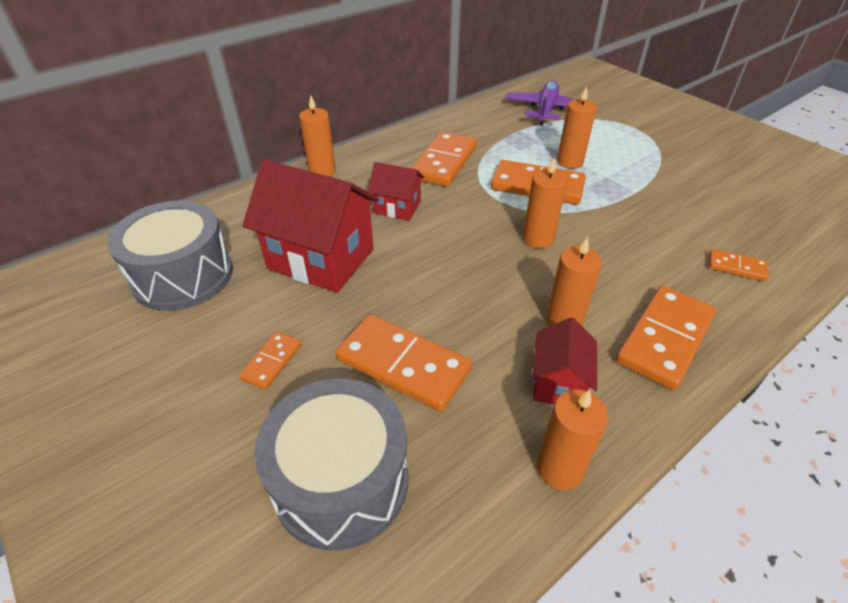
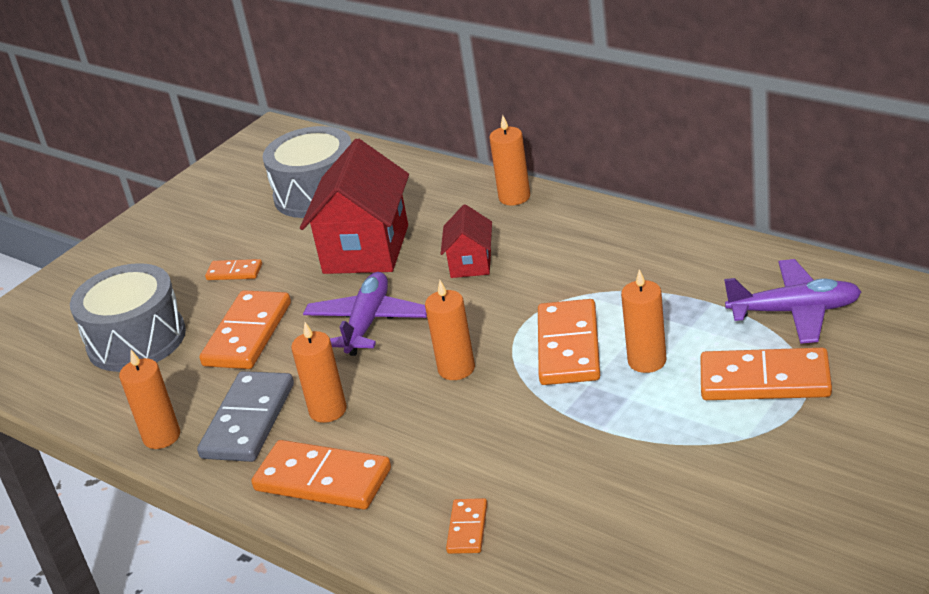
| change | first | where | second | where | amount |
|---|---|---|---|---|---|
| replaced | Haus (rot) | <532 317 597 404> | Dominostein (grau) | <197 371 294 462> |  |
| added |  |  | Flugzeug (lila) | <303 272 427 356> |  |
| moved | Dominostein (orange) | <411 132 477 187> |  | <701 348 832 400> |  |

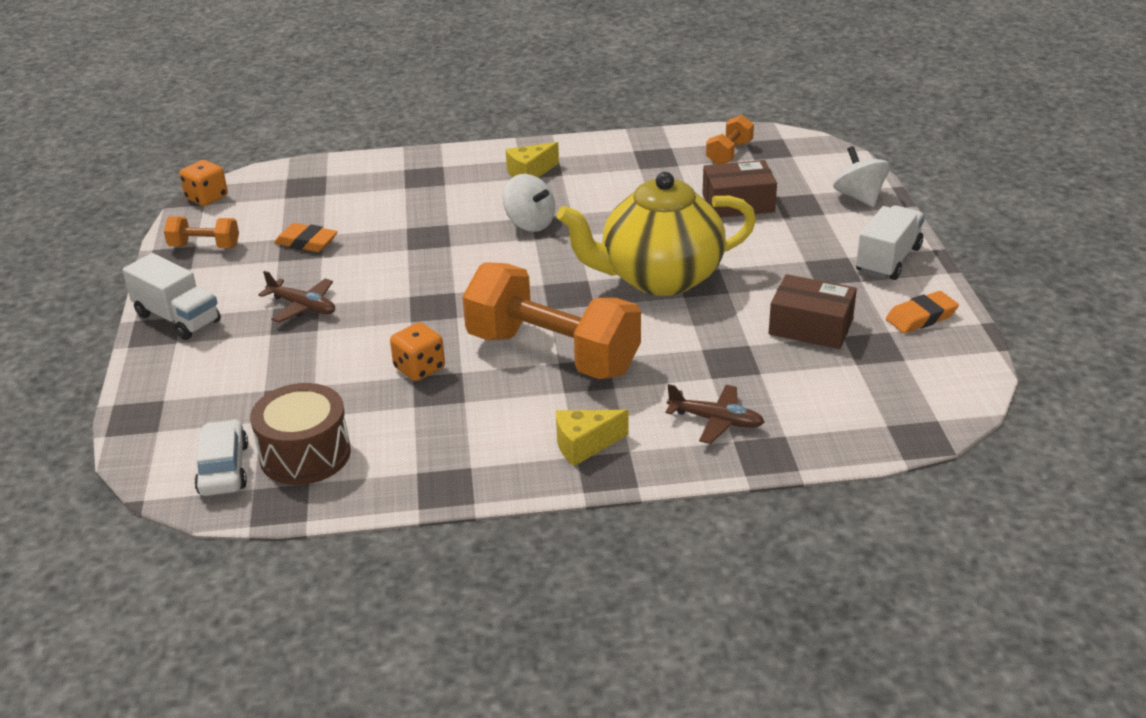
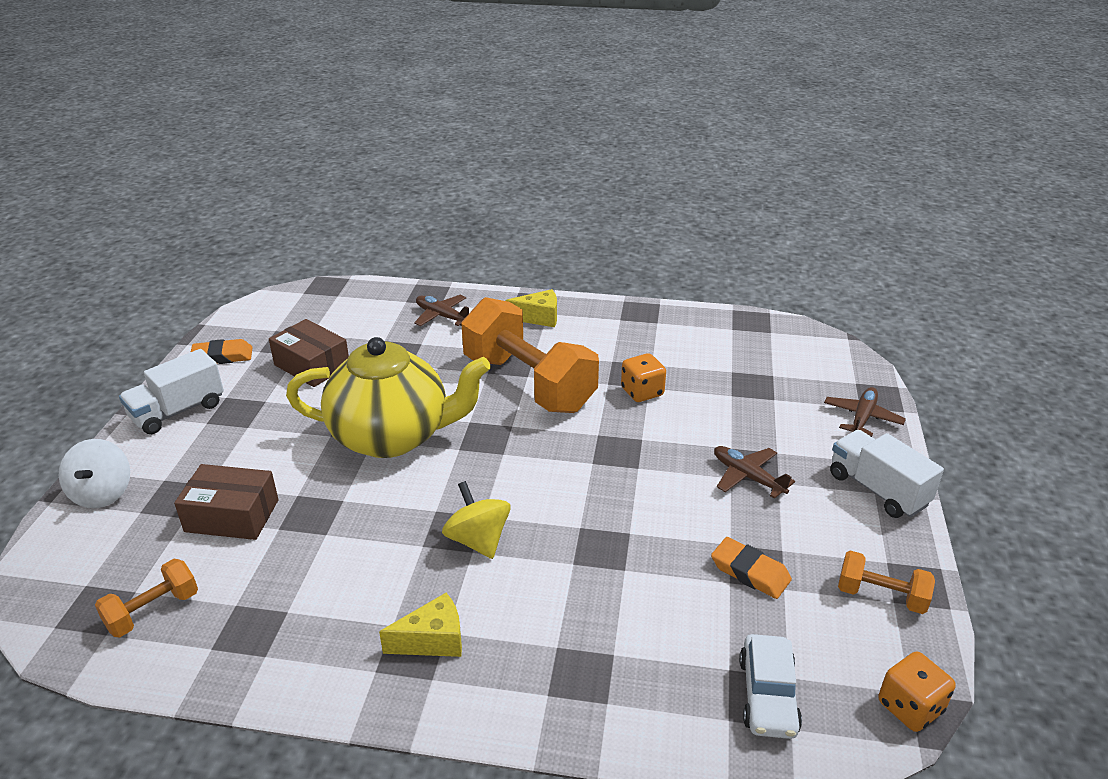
| change | first | where | second | where | amount |
|---|---|---|---|---|---|
| recoloured | Kreisel (weiß) | <503 174 555 232> | Kreisel (gelb) | <442 481 510 559> |  |
| moved | Auto (weiß) | <194 419 248 496> |  | <739 634 802 739> |  |
| added |  |  | Flugzeug (braun) | <824 387 906 437> |  |
| removed | Trommel (braun) | <250 383 351 485> |  |  |  |

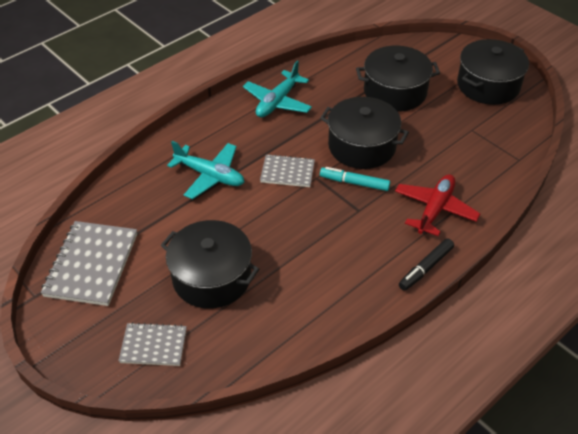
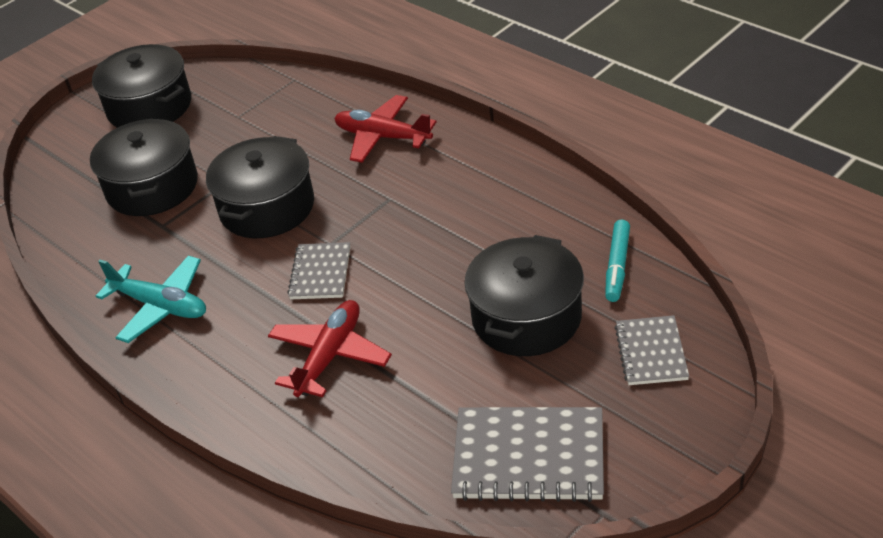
| change | first | where | second | where | amount |
|---|---|---|---|---|---|
| recoloured | Flugzeug (türkis) | <167 141 244 199> | Flugzeug (rot) | <268 300 392 397> |  |
| moved | Filzstift (türkis) | <320 167 390 191> |  | <605 220 630 302> |  |
| removed | Filzstift (schwarz) | <399 238 454 291> |  |  |  |

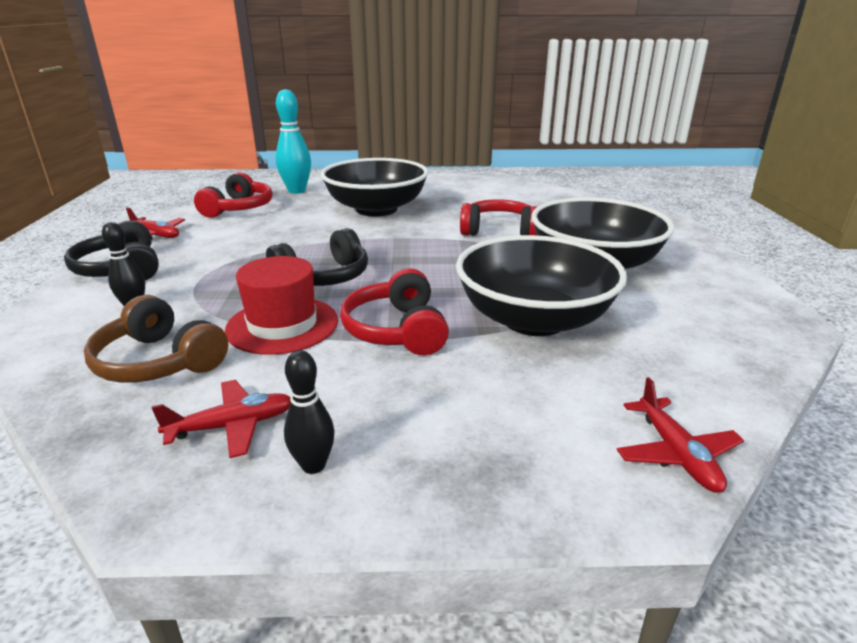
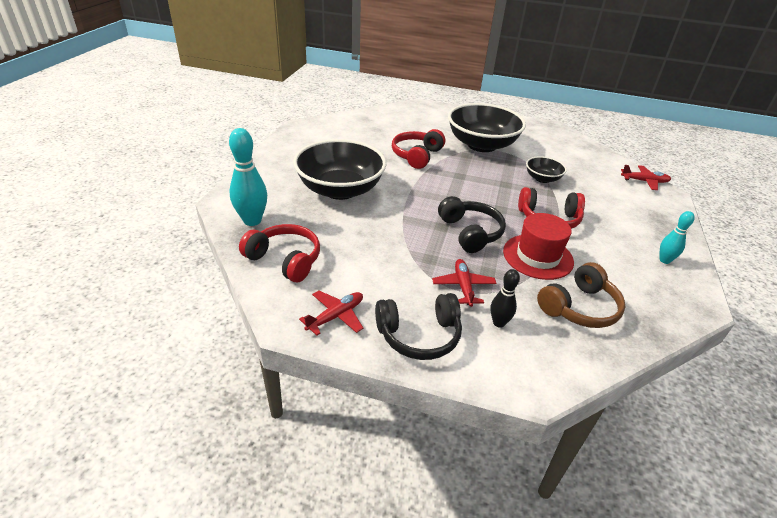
| change | first | where | second | where | amount |
|---|---|---|---|---|---|
| moved | Flugzeug (rot) | <152 380 291 458> |  | <432 259 497 307> |  |
| resized | Schüssel (schwarz) | <456 235 627 336> |  | <526 156 567 183> | x0.48 |
| recoloured | Bowlingkegel (schwarz) | <284 350 335 474> | Bowlingkegel (türkis) | <660 211 695 264> |  |

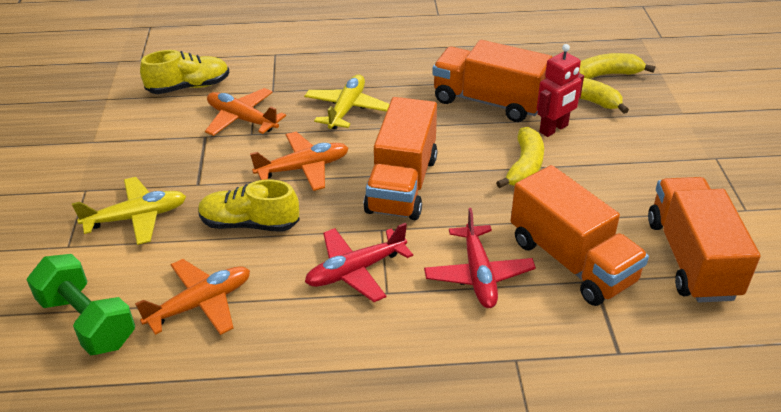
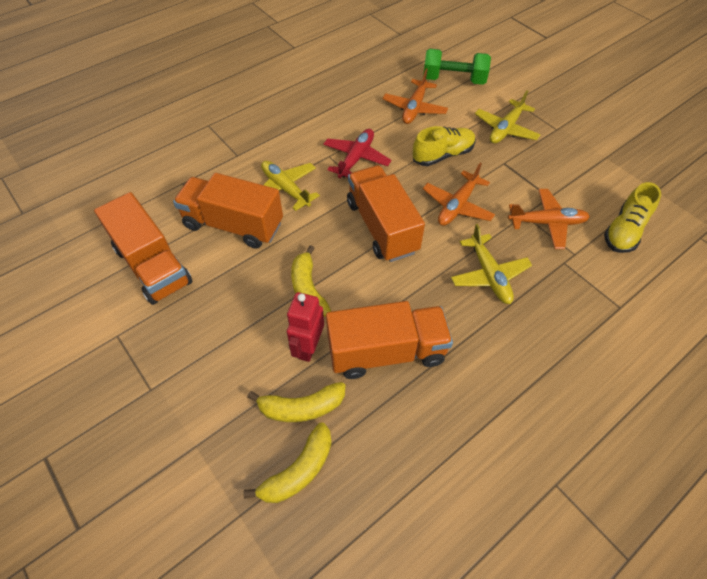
| change | first | where | second | where | amount |
|---|---|---|---|---|---|
| recoloured | Flugzeug (rot) | <424 208 536 308> | Flugzeug (gelb) | <261 161 320 211> |  |

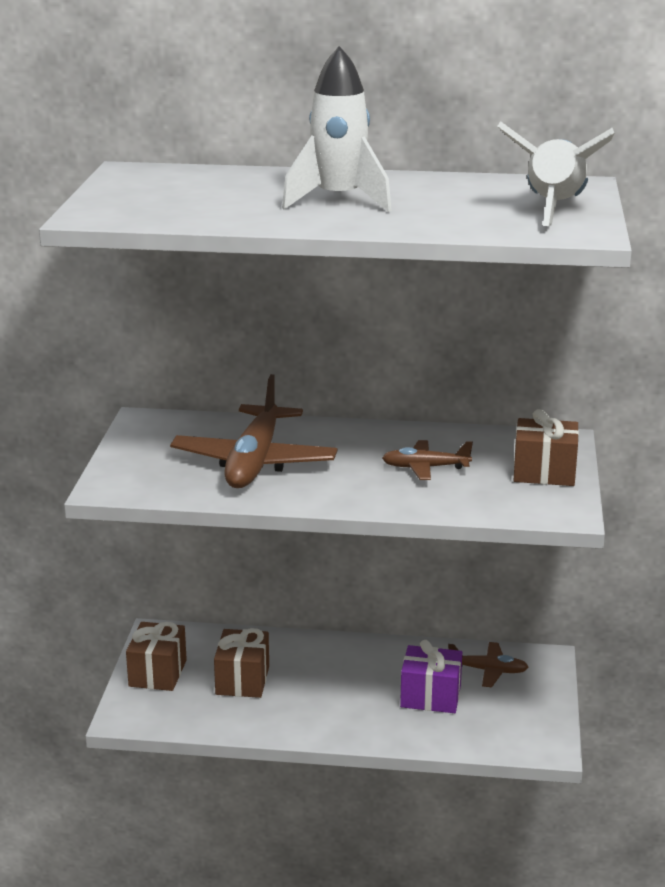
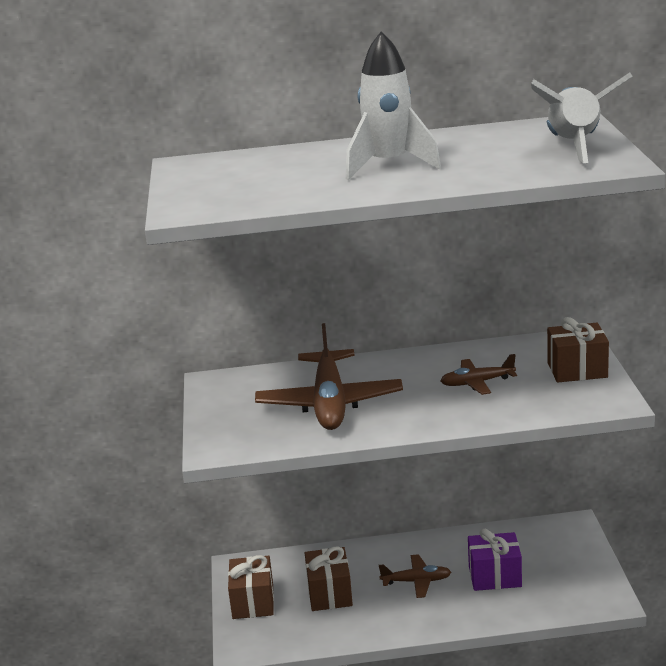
| change | first | where | second | where | amount |
|---|---|---|---|---|---|
| moved | Flugzeug (braun) | <448 642 528 687> |  | <379 554 451 598> |  |

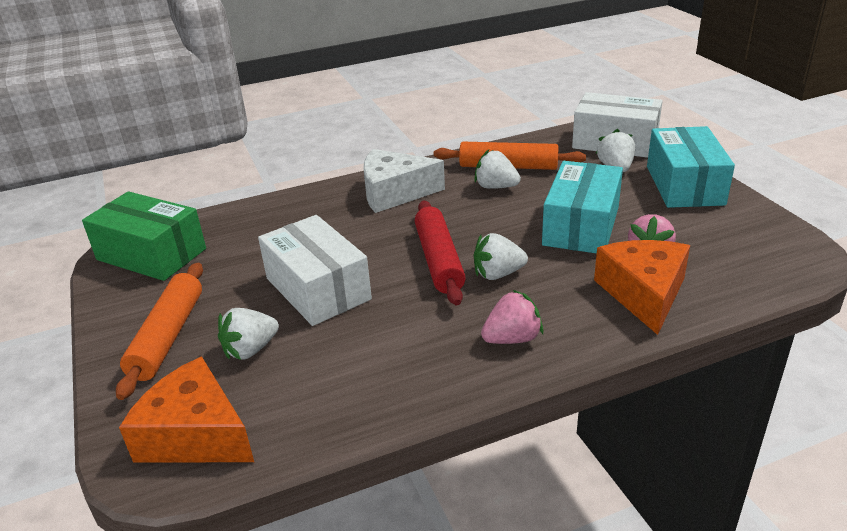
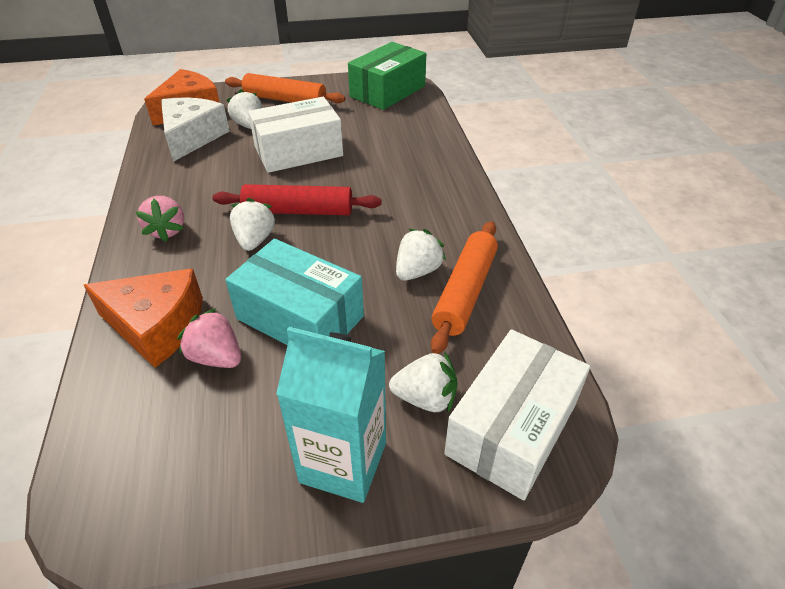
| change | first | where | second | where | amount |
|---|---|---|---|---|---|
| moved | Käse (weiß) | <364 149 445 213> |  | <161 98 230 162> |  |
| replaced | Schachtel (türkis) | <647 126 735 208> | Getränkekarton (türkis) | <276 327 386 503> |  |

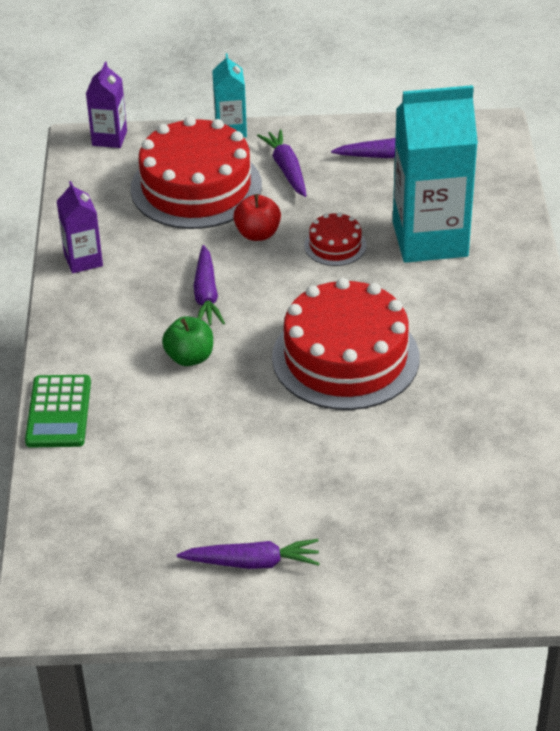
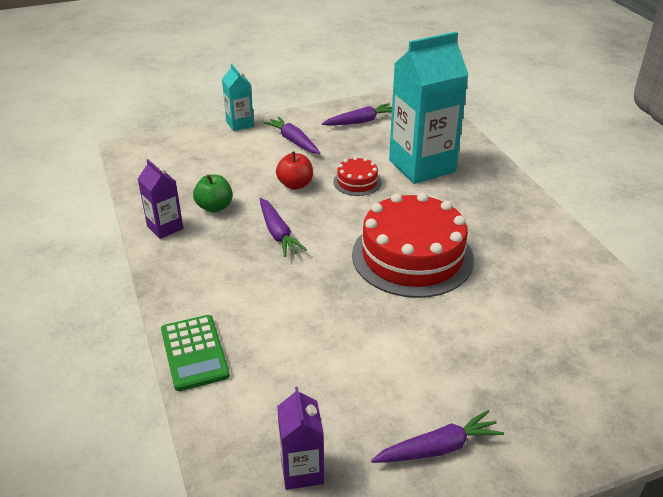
| change | first | where | second | where | amount |
|---|---|---|---|---|---|
| moved | Apfel (grün) | <162 316 213 366> |  | <193 174 233 213> |  |
| moved | Getränkekarton (lila) | <86 62 127 148> |  | <277 387 324 490> |  |
| removed | Kuchen (rot) | <130 116 262 229> |  |  |  |

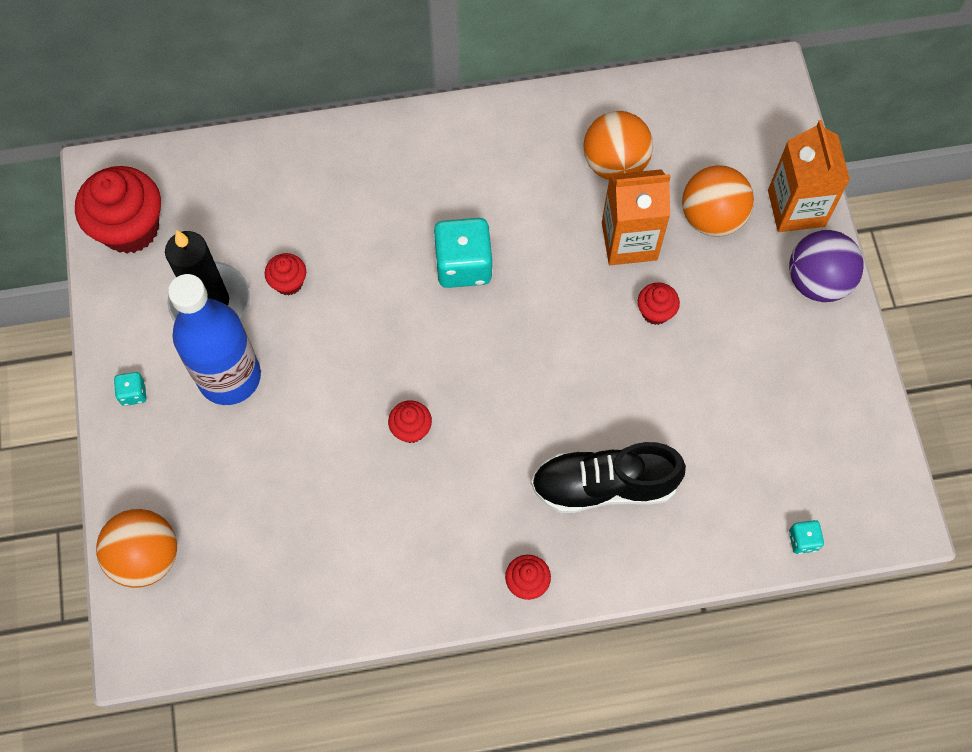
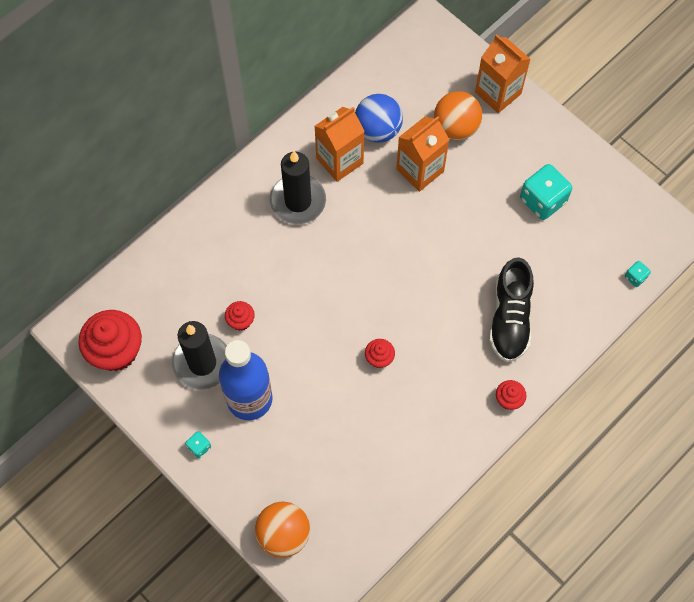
| change | first | where | second | where | amount |
|---|---|---|---|---|---|
| added |  |  | Kerze (schwarz) | <270 151 326 224> |  |
| added |  |  | Getränkekarton (orange) | <315 107 365 182> |  |
| recoloured | Ball (orange) | <583 111 653 180> | Ball (blau) | <355 94 403 143> |  |
| turned | Schuh (schwarz) | <531 442 686 513> |  | <489 257 534 362> | 45 degrees counterclockwise |
| moved | Spielwürfel (türkis) | <433 218 493 288> |  | <520 164 572 220> |  |
| removed | Muffin (rot) | <638 283 680 325> |  |  |  |
| removed | Ball (lila) | <789 230 864 302> |  |  |  |

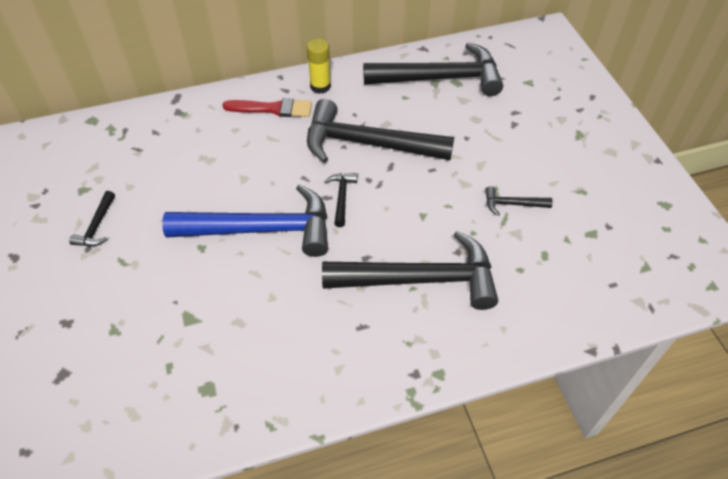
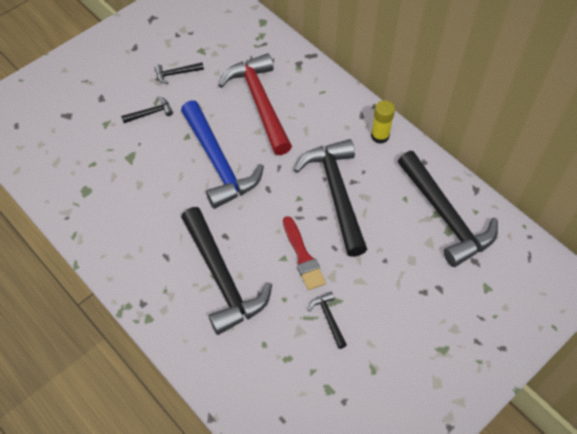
| change | first | where | second | where | amount |
|---|---|---|---|---|---|
| moved | Hammer (schwarz) | <324 173 357 227> |  | <121 97 173 123> |  |
| added |  |  | Hammer (rot) | <218 53 292 155> |  |
| moved | Pinsel (rot) | <222 98 312 117> |  | <283 216 326 290> |  |

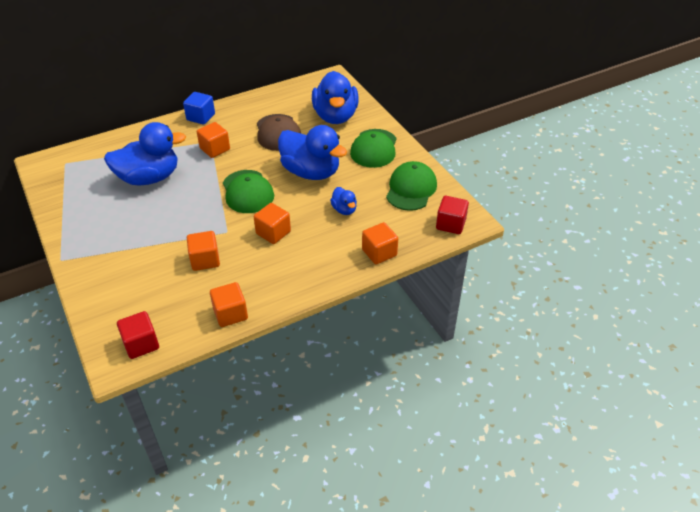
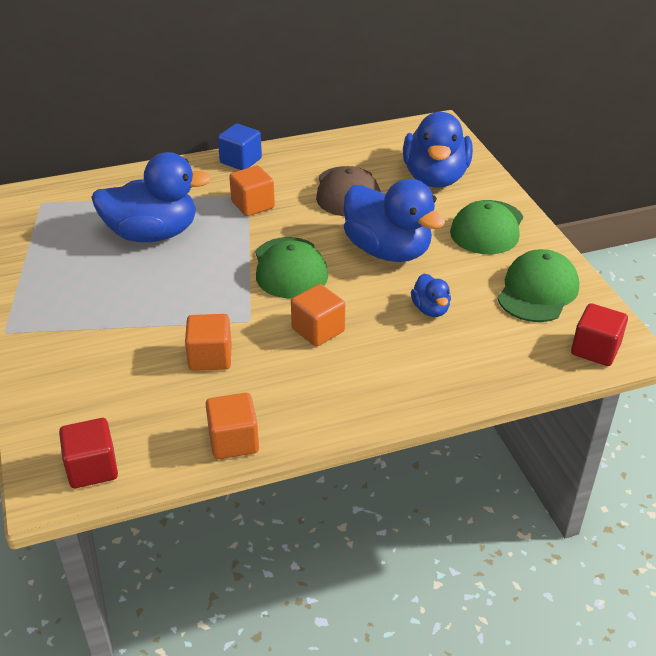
| change | first | where | second | where | amount |
|---|---|---|---|---|---|
| removed | Kubus (orange) | <362 222 398 264> |  |  |  |

